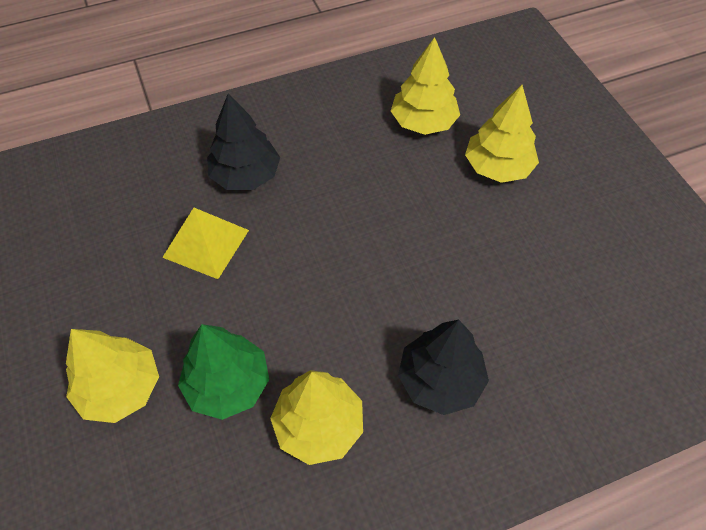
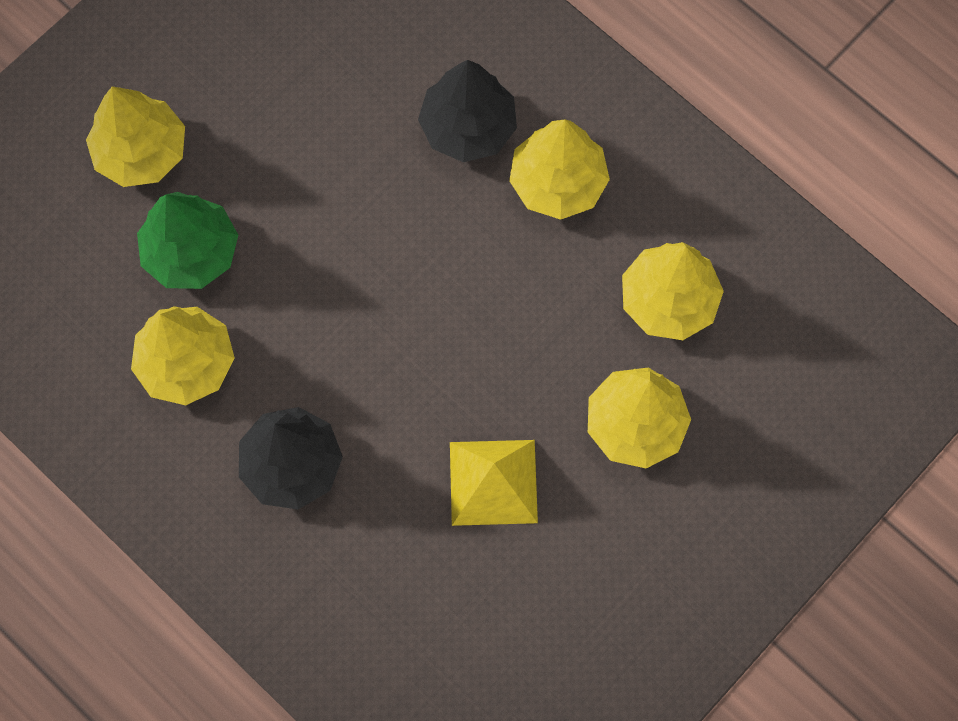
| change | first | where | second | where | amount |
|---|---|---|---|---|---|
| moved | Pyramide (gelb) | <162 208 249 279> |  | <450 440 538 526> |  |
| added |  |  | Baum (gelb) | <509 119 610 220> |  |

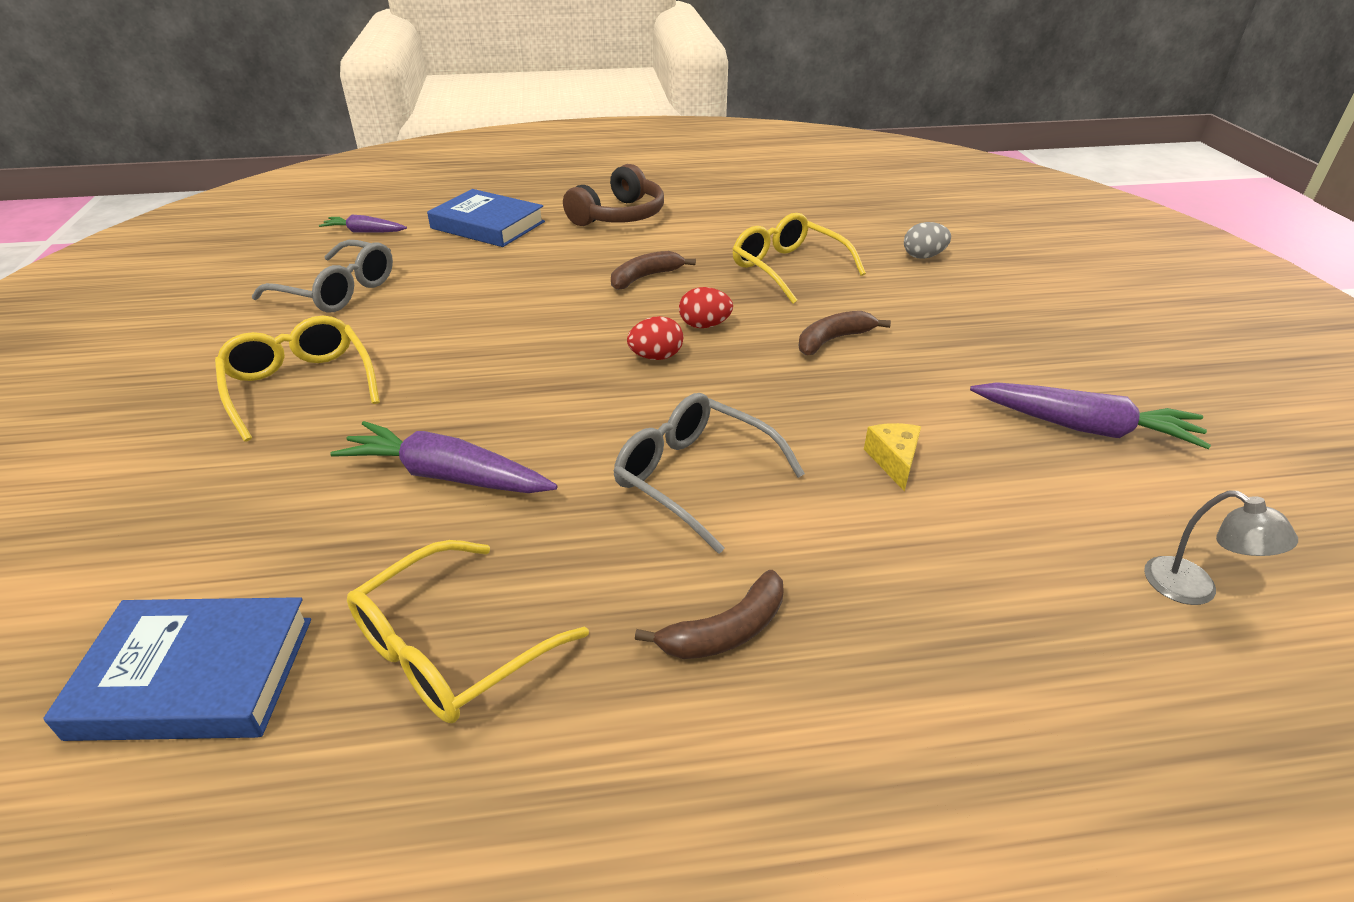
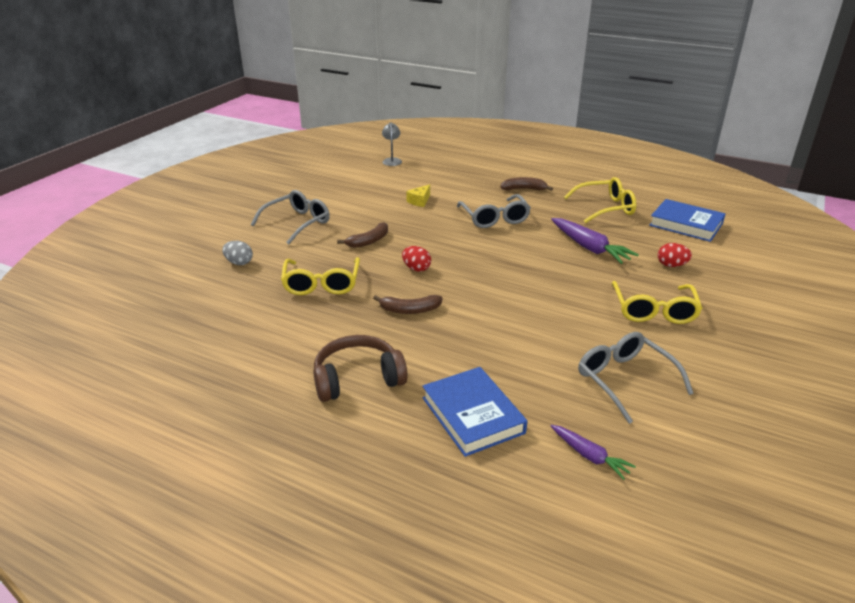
| change | first | where | second | where | amount |
|---|---|---|---|---|---|
| added |  |  | Brille (grau) | <251 190 330 244> |  |
| turned | Banane (braun) | <798 311 891 355> |  | <337 222 388 248> | 45 degrees counterclockwise |
| moved | Ei (rot) | <627 316 683 360> |  | <658 243 692 267> |  |
| removed | Karotte (lila) | <970 382 1211 449> |  |  |  |

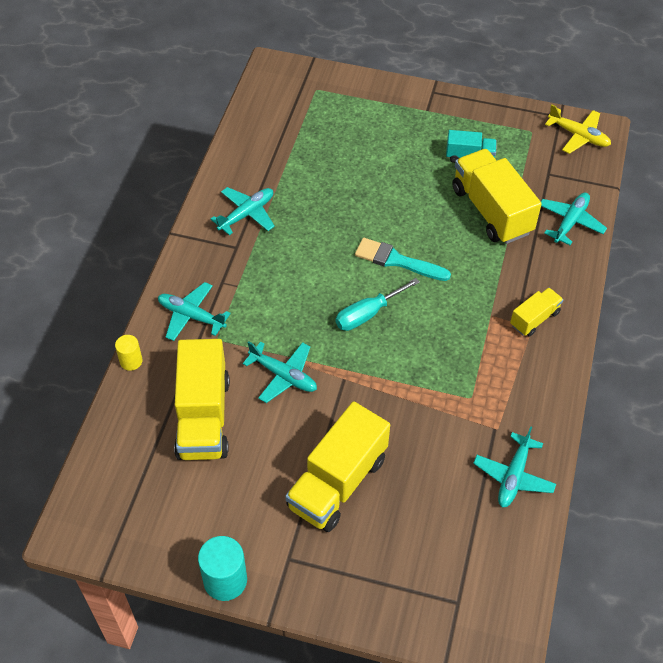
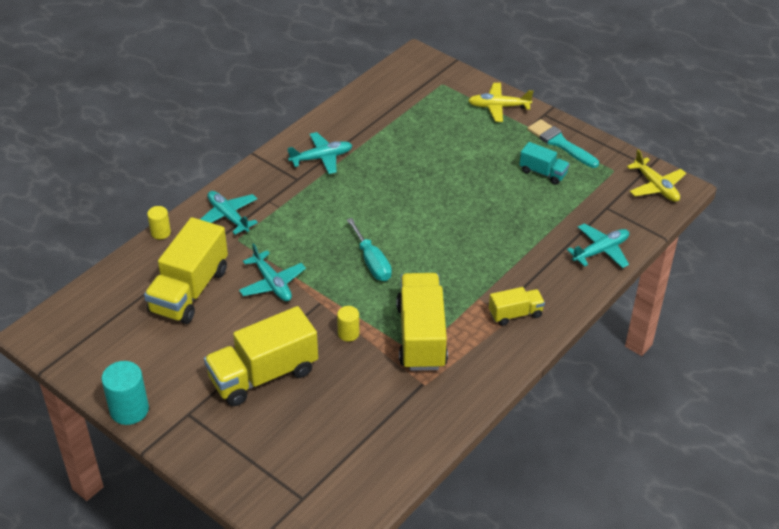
| change | first | where | second | where | amount |
|---|---|---|---|---|---|
| added |  |  | Vollzylinder (gelb) | <337 306 359 341> |  |
| turned | Schraubenzieher (türkis) | <336 278 420 331> |  | <347 218 392 281> | 105 degrees counterclockwise |
| moved | Lastwagen (gelb) | <452 149 542 244> |  | <396 273 448 371> |  |
| added |  |  | Flugzeug (gelb) | <468 83 533 122> |  |
| moved | Pinsel (türkis) | <355 238 451 281> |  | <527 119 599 168> |  |
| removed | Flugzeug (türkis) | <473 426 556 508> |  |  |  |

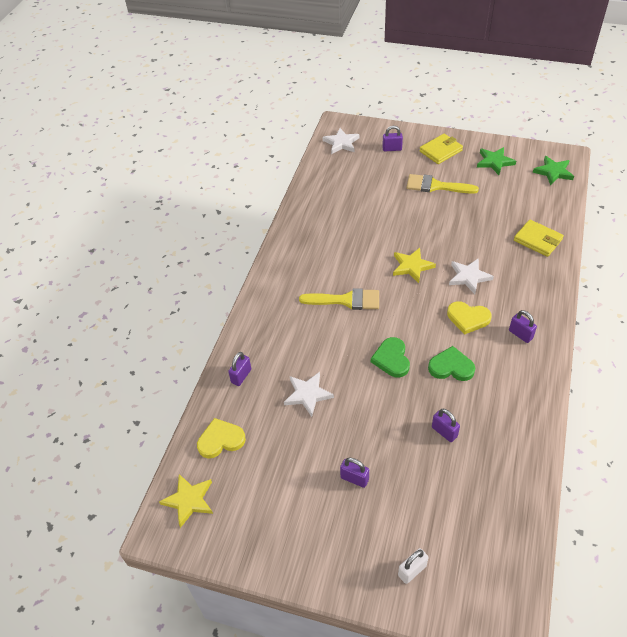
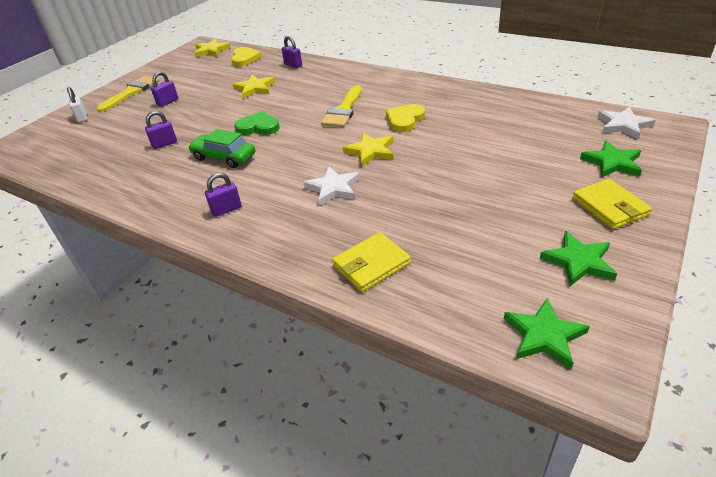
| change | first | where | second | where | amount |
|---|---|---|---|---|---|
| moved | Pinsel (gelb) | <406 174 479 194> |  | <97 76 159 112> |  |
| replaced | Herz (grün) | <428 346 475 381> | Auto (grün) | <188 129 255 168> |  |
| recoloured | Stern (weiß) | <284 372 334 417> | Stern (gelb) | <232 74 275 99> |  |
| moved | Herz (gelb) | <447 301 492 335> |  | <386 104 425 132> |  |
| replaced | Vorhängeschloss (lila) | <382 126 403 151> | Stern (grün) | <580 141 642 178> |  |

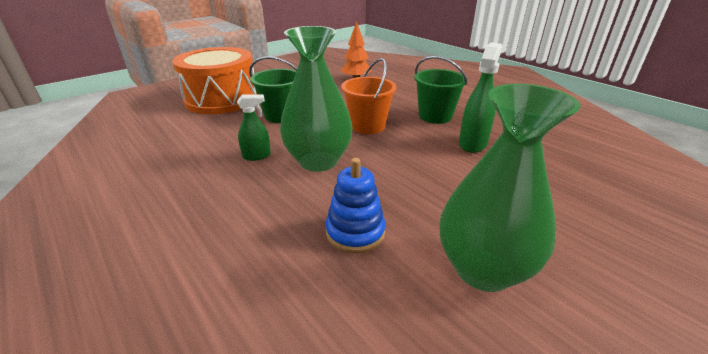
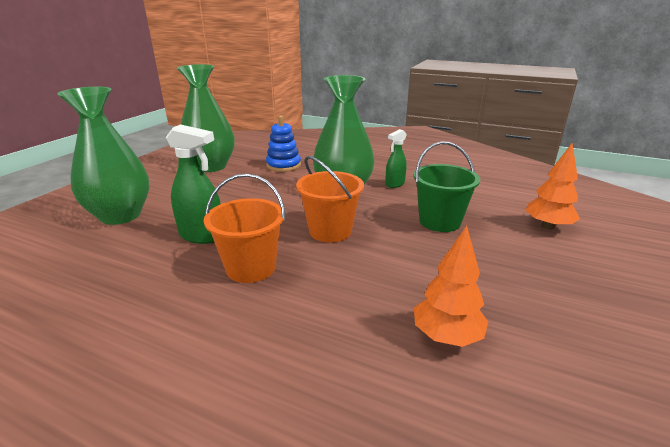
| change | first | where | second | where | amount |
|---|---|---|---|---|---|
| added |  |  | Vase (grün) | <57 87 150 225> |  |
| turned | Sprühflasche (grün) | <459 43 503 153> |  | <166 124 221 244> | 75 degrees counterclockwise |
| recoloured | Eimer (grün) | <414 56 468 124> | Eimer (orange) | <204 173 286 283> |  |
| replaced | Trommel (orange) | <172 47 257 114> | Baum (orange) | <525 143 580 230> |  |

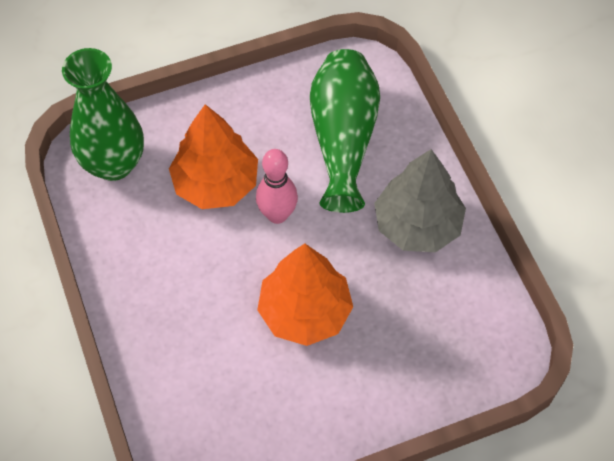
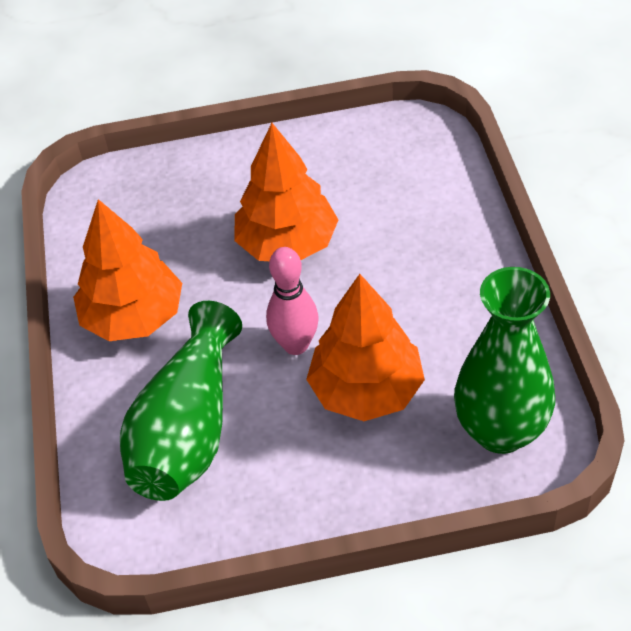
| change | first | where | second | where | amount |
|---|---|---|---|---|---|
| recoloured | Baum (grau) | <374 149 466 252> | Baum (orange) | <73 199 182 341> |  |

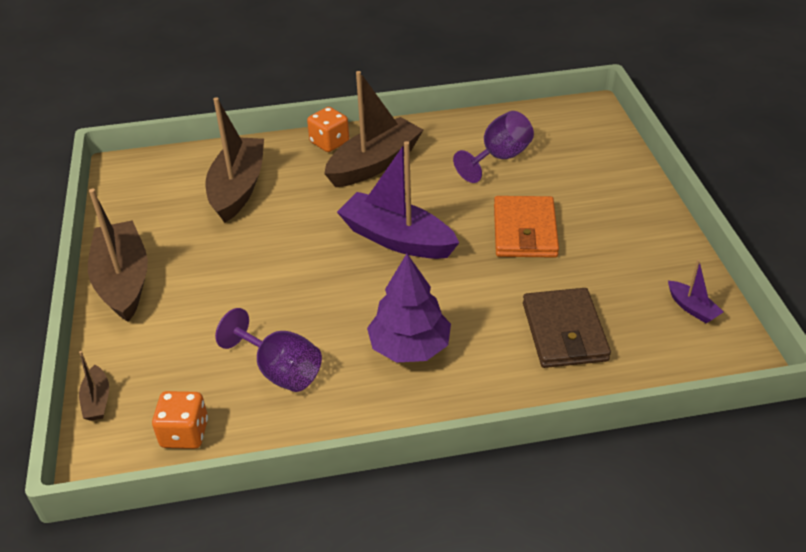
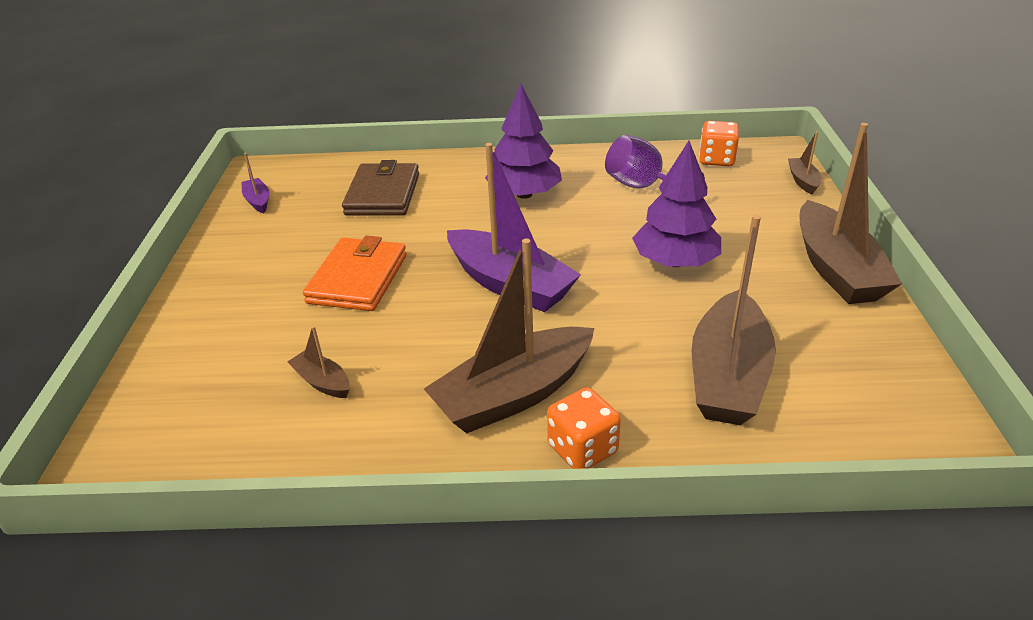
| change | first | where | second | where | amount |
|---|---|---|---|---|---|
| replaced | Kelch (lila) | <453 111 534 183> | Boot (braun) | <288 326 350 398> |  |
| added |  |  | Baum (lila) | <632 141 721 267> |  |

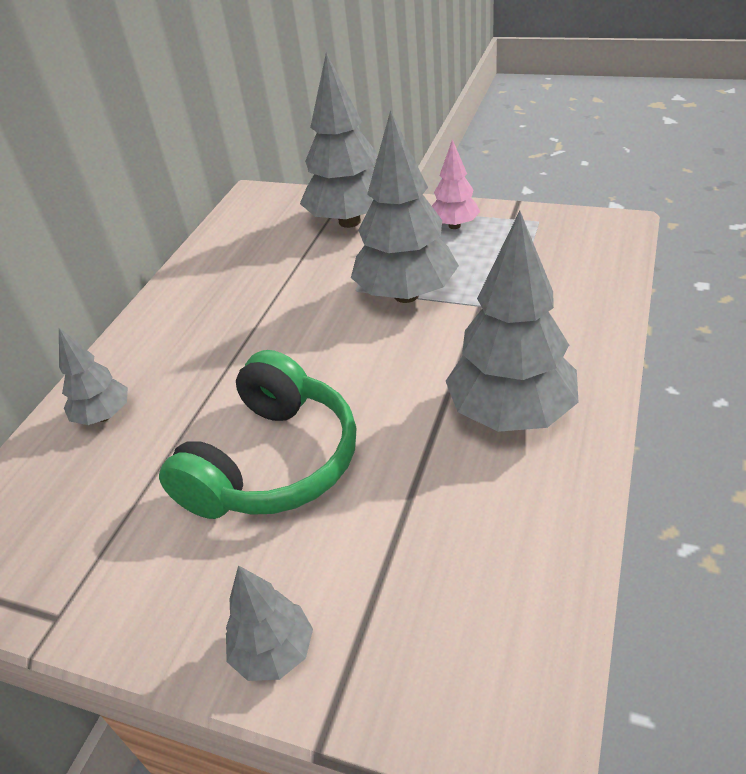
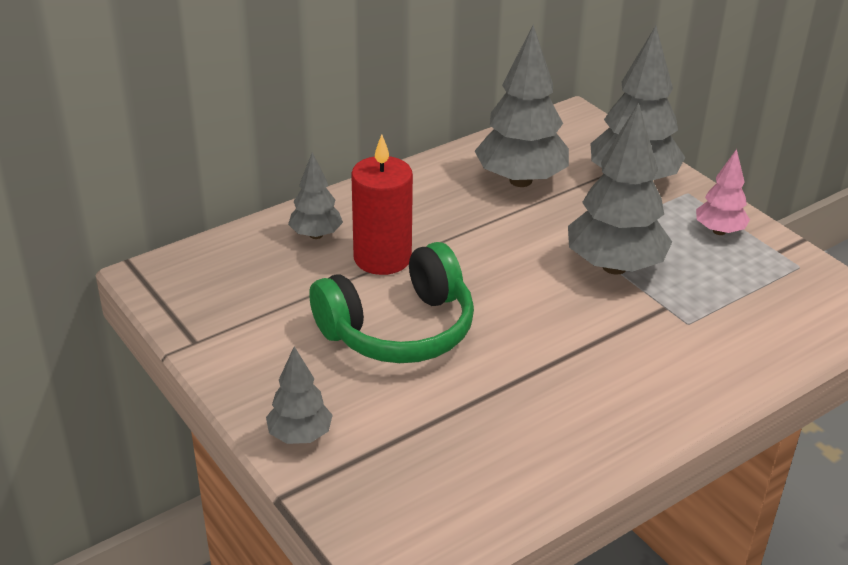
| change | first | where | second | where | amount |
|---|---|---|---|---|---|
| added |  |  | Kerze (rot) | <351 134 413 275> |  |
| moved | Baum (grau) | <446 211 578 432> |  | <475 25 569 187> |  |

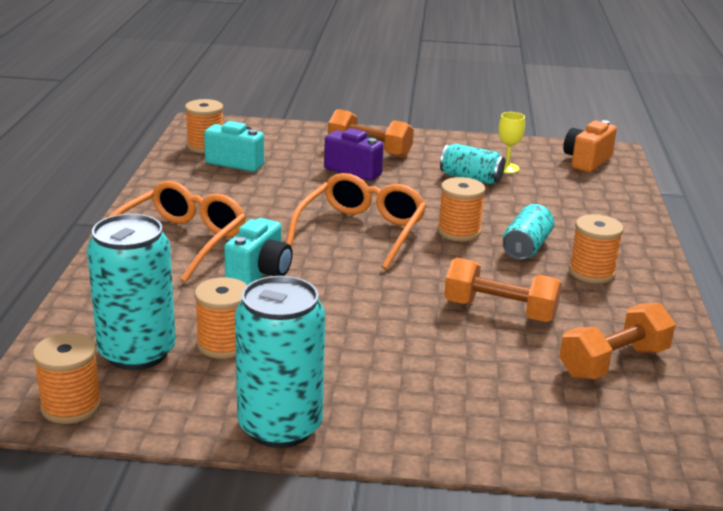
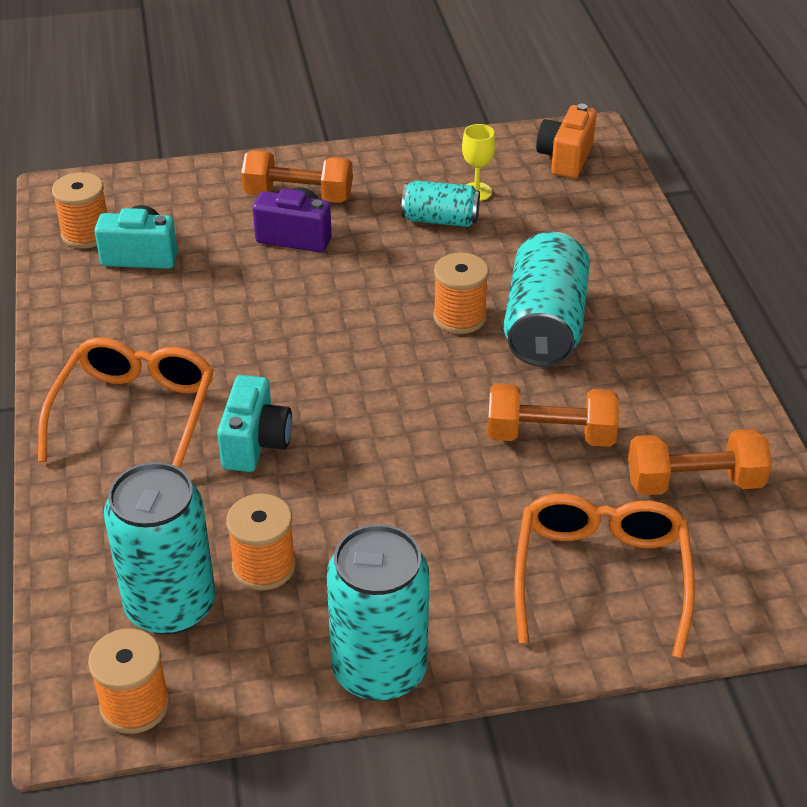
| change | first | where | second | where | amount |
|---|---|---|---|---|---|
| resized | Dose (türkis) | <503 204 554 260> |  | <504 231 590 367> | x1.70 |
| moved | Brille (orange) | <286 173 427 270> |  | <514 494 695 658> |  |
| turned | Hantel (orange) | <559 303 676 379> |  | <628 429 772 495> | 45 degrees clockwise |
| removed | Garnrolle (orange) | <569 214 624 284> |  |  |  |

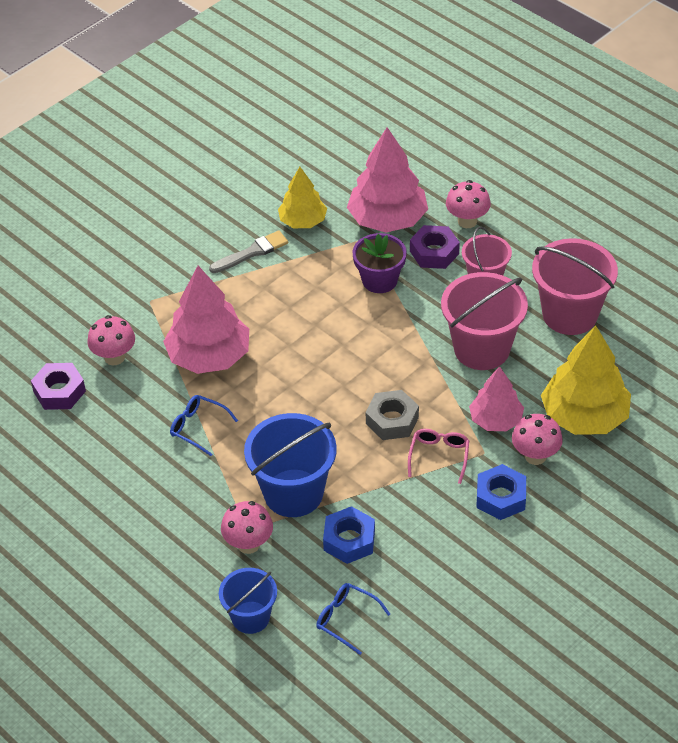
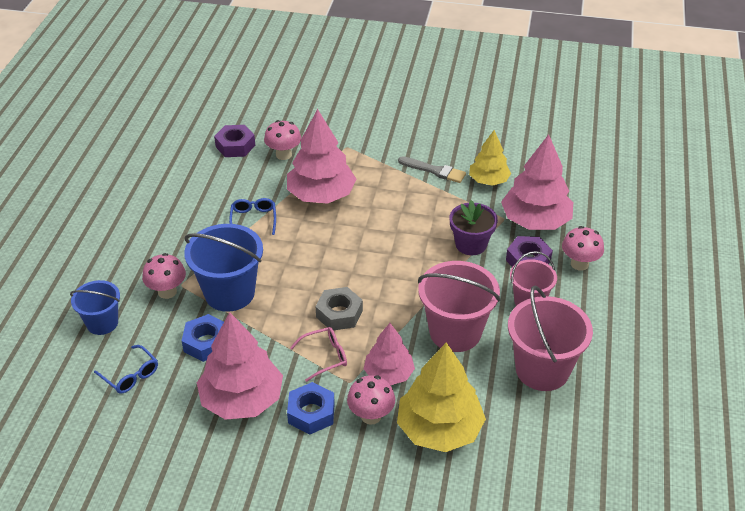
| change | first | where | second | where | amount |
|---|---|---|---|---|---|
| turned | Brille (blau) | <316 583 390 655> |  | <94 345 158 393> | 135 degrees clockwise |
| added |  |  | Baum (rosa) | <197 312 283 420> |  |

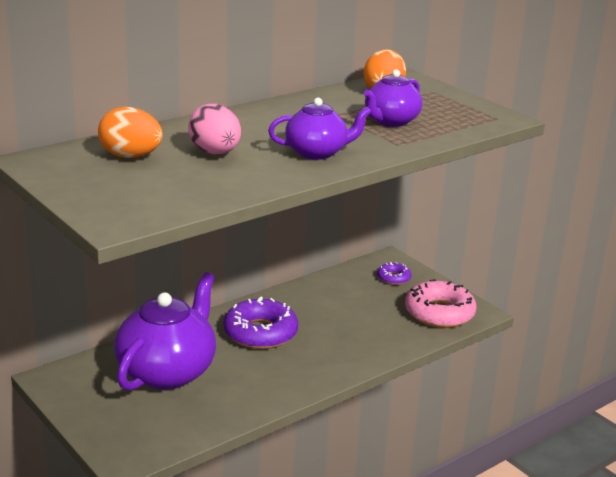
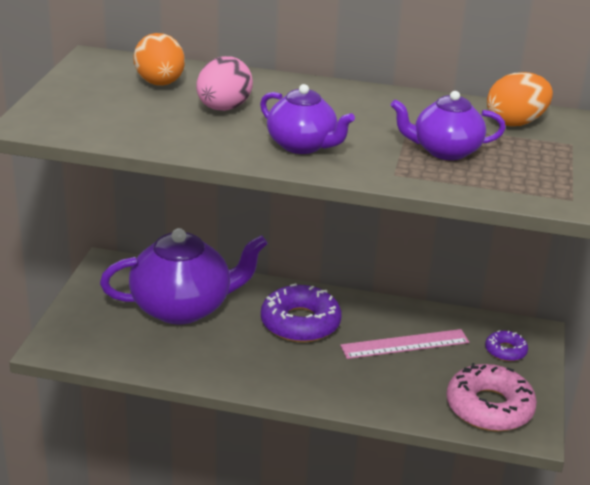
| change | first | where | second | where | amount |
|---|---|---|---|---|---|
| added |  |  | Lineal (rosa) | <340 329 469 359> |  |

